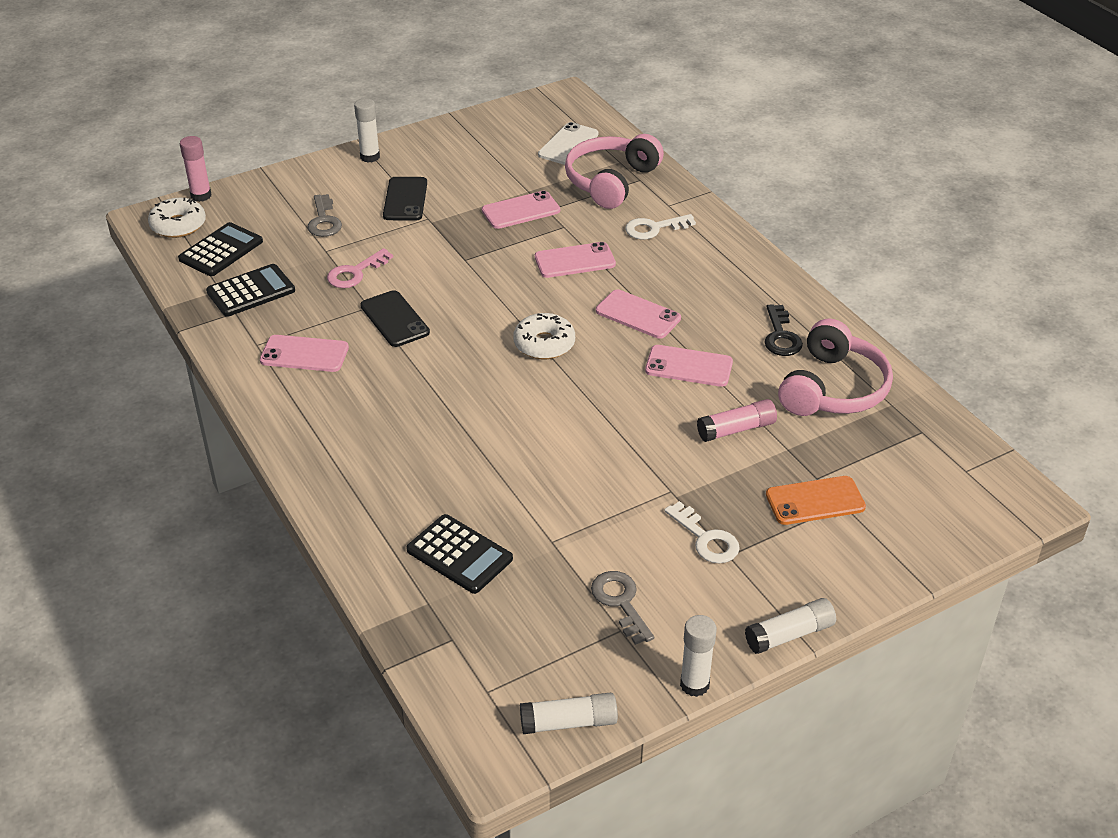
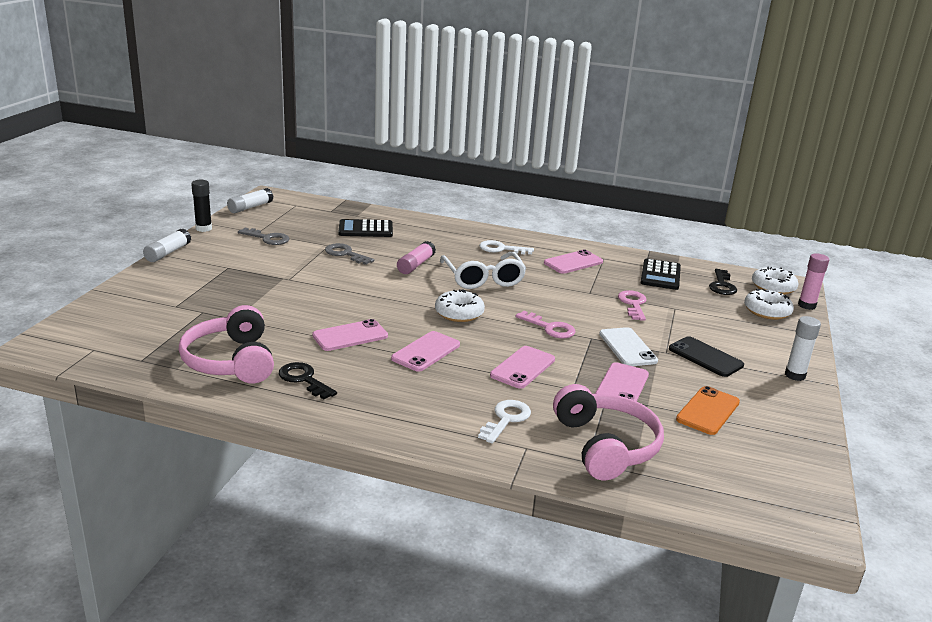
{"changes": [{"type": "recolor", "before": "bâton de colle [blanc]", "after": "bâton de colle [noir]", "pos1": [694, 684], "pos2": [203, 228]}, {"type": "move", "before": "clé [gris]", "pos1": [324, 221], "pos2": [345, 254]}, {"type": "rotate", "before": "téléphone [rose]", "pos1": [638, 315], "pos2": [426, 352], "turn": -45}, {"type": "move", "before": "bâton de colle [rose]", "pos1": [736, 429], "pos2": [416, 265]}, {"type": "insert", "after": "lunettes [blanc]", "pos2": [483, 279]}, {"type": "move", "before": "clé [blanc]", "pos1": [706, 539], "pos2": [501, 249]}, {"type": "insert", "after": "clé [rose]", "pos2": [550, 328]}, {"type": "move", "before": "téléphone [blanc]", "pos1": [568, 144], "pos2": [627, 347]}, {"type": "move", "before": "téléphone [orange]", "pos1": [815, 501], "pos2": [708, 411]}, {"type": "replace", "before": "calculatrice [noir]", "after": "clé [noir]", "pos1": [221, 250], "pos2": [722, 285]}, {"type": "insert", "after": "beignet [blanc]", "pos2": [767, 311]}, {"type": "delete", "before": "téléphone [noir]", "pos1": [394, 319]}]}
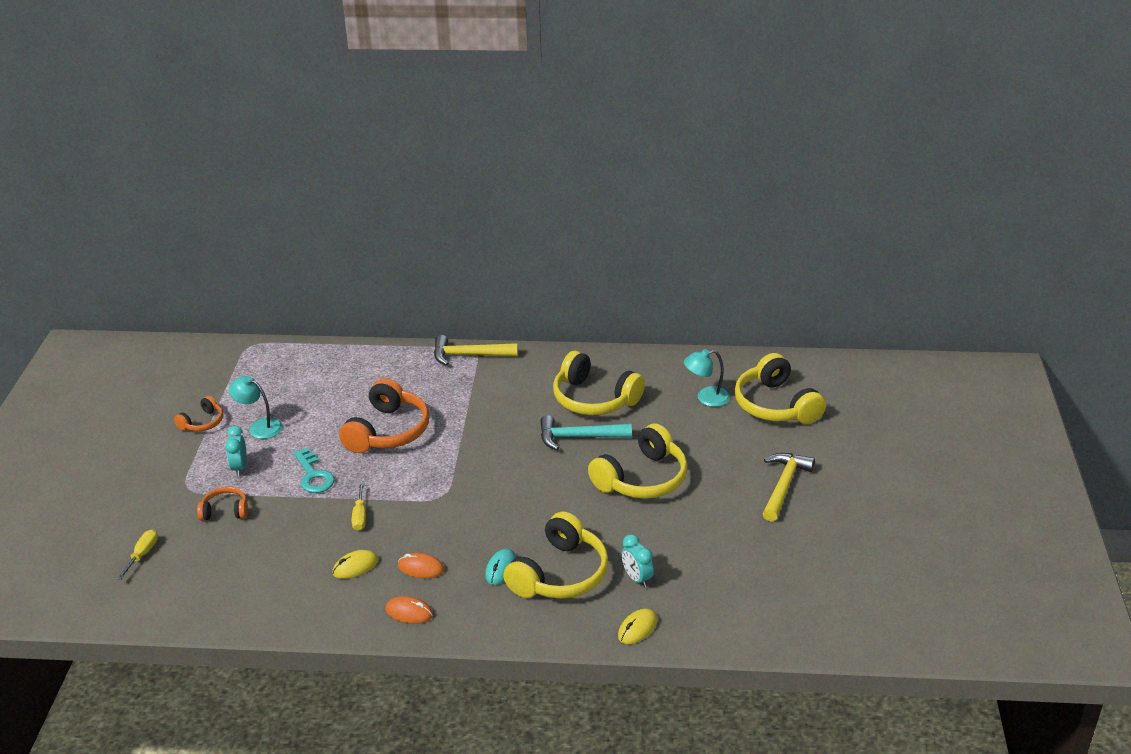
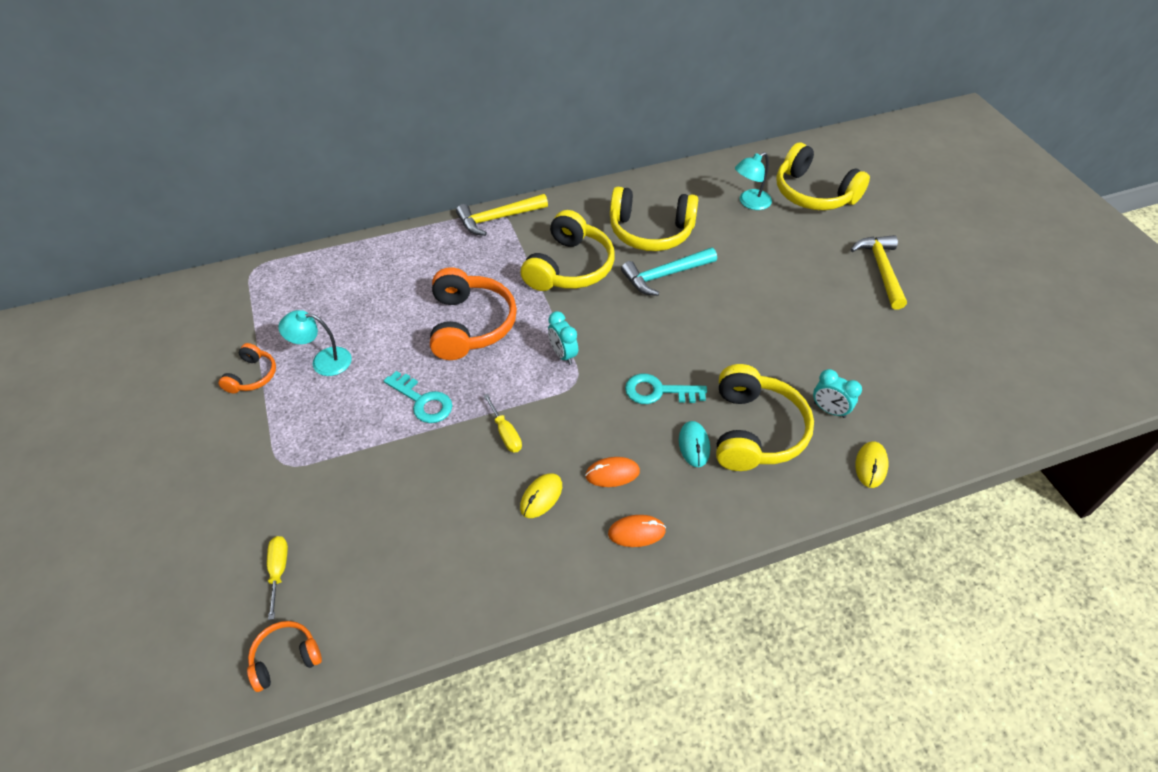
{"changes": [{"type": "move", "before": "casque audio [orange]", "pos1": [225, 511], "pos2": [285, 658]}, {"type": "move", "before": "casque audio [jaune]", "pos1": [642, 479], "pos2": [569, 267]}, {"type": "move", "before": "réveil [turquoise]", "pos1": [240, 468], "pos2": [563, 354]}, {"type": "insert", "after": "clé [turquoise]", "pos2": [658, 391]}]}
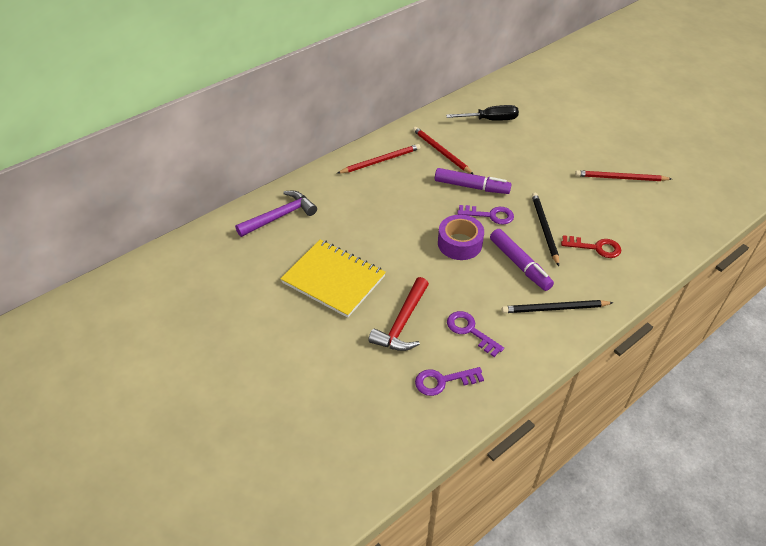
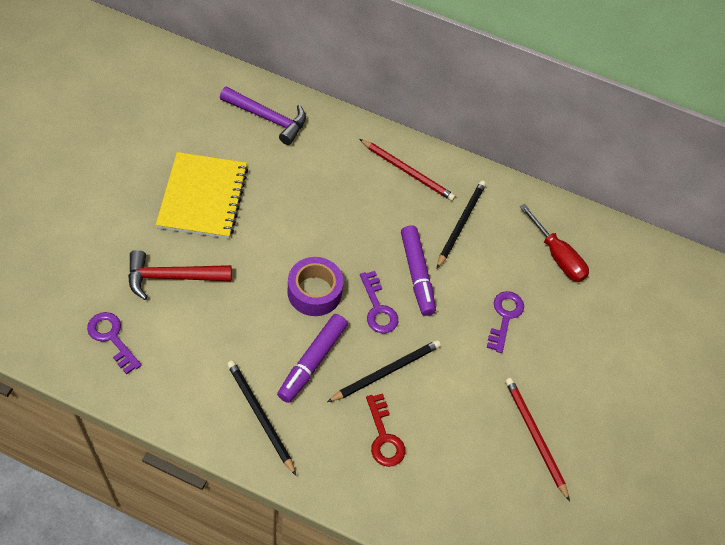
{"changes": [{"type": "recolor", "before": "crayon [rouge]", "after": "crayon [noir]", "pos1": [441, 152], "pos2": [461, 224]}, {"type": "move", "before": "clé [violet]", "pos1": [470, 331], "pos2": [505, 317]}, {"type": "recolor", "before": "tournevis [noir]", "after": "tournevis [rouge]", "pos1": [490, 120], "pos2": [557, 256]}]}
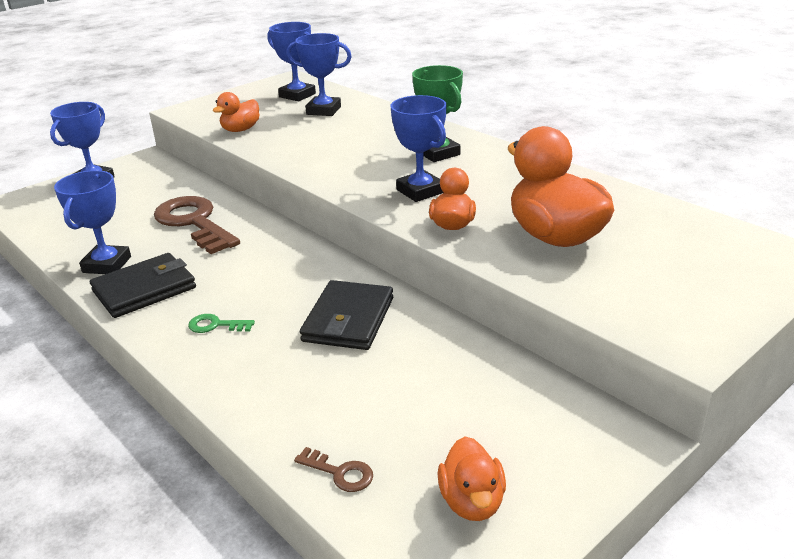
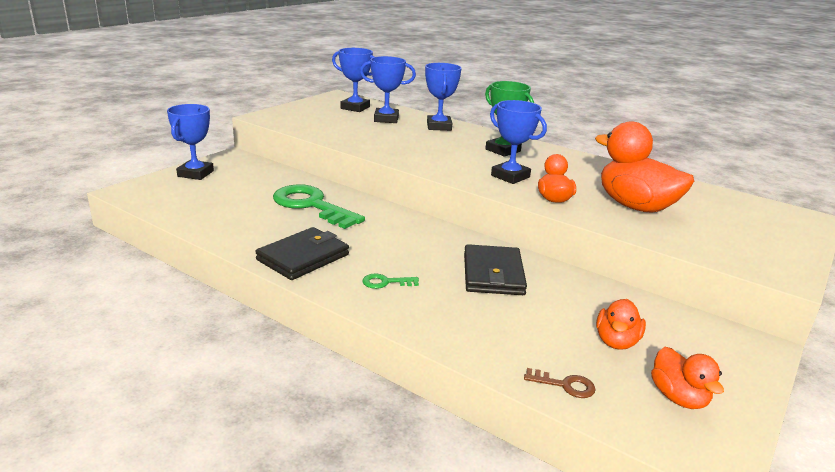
{"changes": [{"type": "recolor", "before": "clé [marron]", "after": "clé [vert]", "pos1": [194, 223], "pos2": [312, 205]}, {"type": "move", "before": "trophée [bleu]", "pos1": [107, 264], "pos2": [439, 126]}, {"type": "move", "before": "canard [orange]", "pos1": [240, 130], "pos2": [616, 341]}]}
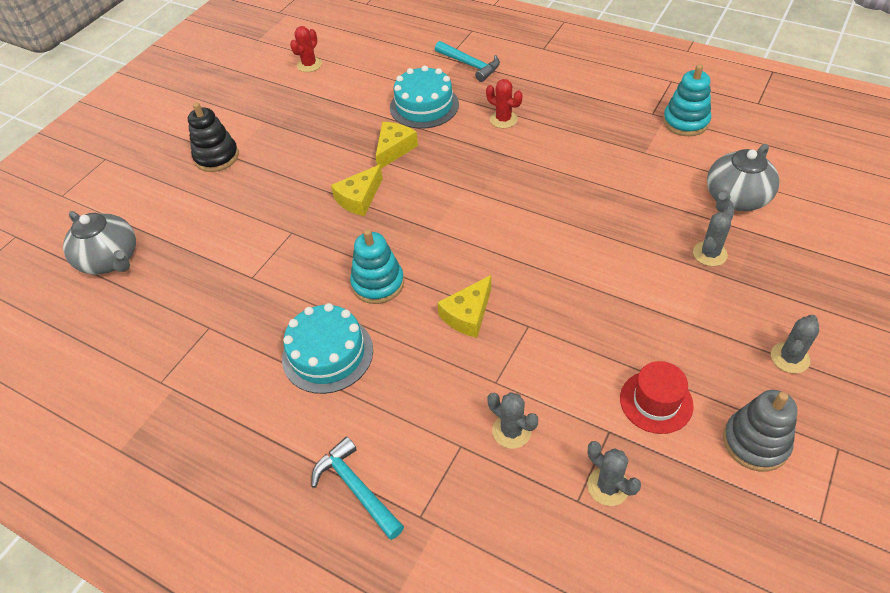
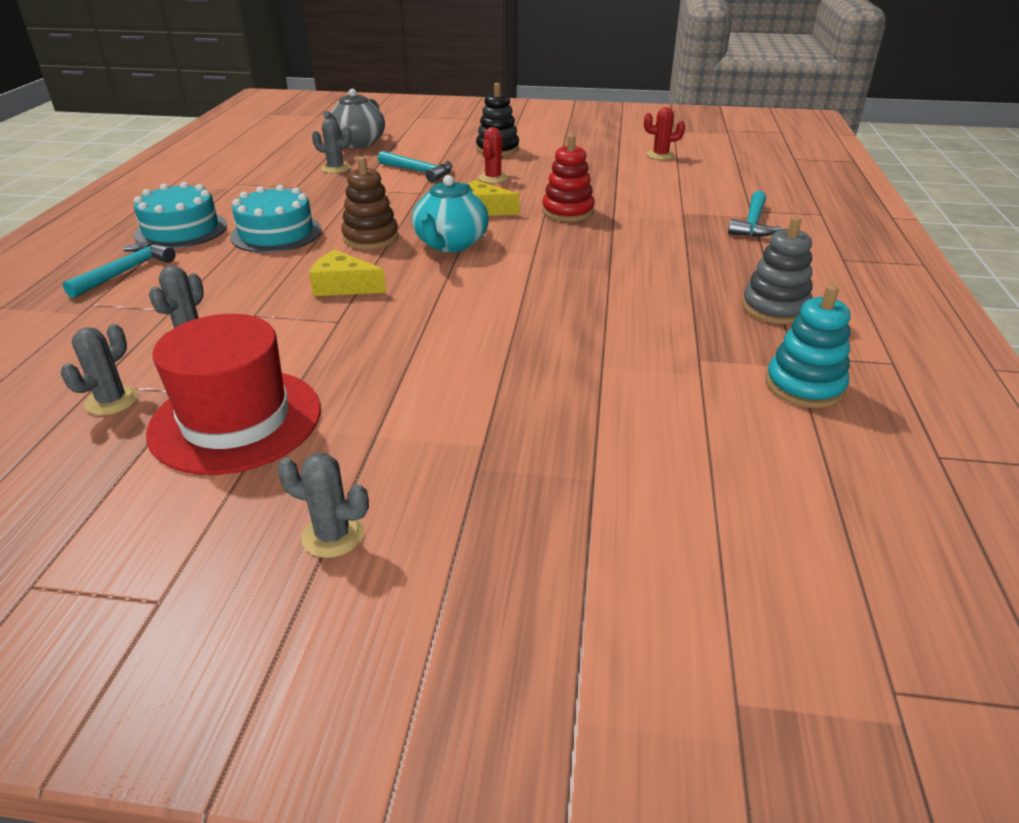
{"changes": [{"type": "move", "before": "gâteau [turquoise]", "pos1": [424, 106], "pos2": [181, 230]}, {"type": "resize", "before": "chapeau [rouge]", "pos1": [656, 402], "pos2": [236, 420], "scale": 1.75}, {"type": "move", "before": "cactus [gris]", "pos1": [709, 254], "pos2": [336, 168]}, {"type": "recolor", "before": "jouet à empiler [turquoise]", "after": "jouet à empiler [marron]", "pos1": [378, 283], "pos2": [371, 238]}, {"type": "insert", "after": "marteau [turquoise]", "pos2": [419, 171]}, {"type": "insert", "after": "théière [turquoise]", "pos2": [450, 244]}, {"type": "move", "before": "cactus [rouge]", "pos1": [503, 119], "pos2": [493, 178]}, {"type": "replace", "before": "fromage [jaune]", "after": "jouet à empiler [rouge]", "pos1": [394, 149], "pos2": [567, 212]}, {"type": "move", "before": "jouet à empiler [gris]", "pos1": [755, 442], "pos2": [775, 308]}, {"type": "delete", "before": "théière [gris]", "pos1": [735, 198]}]}
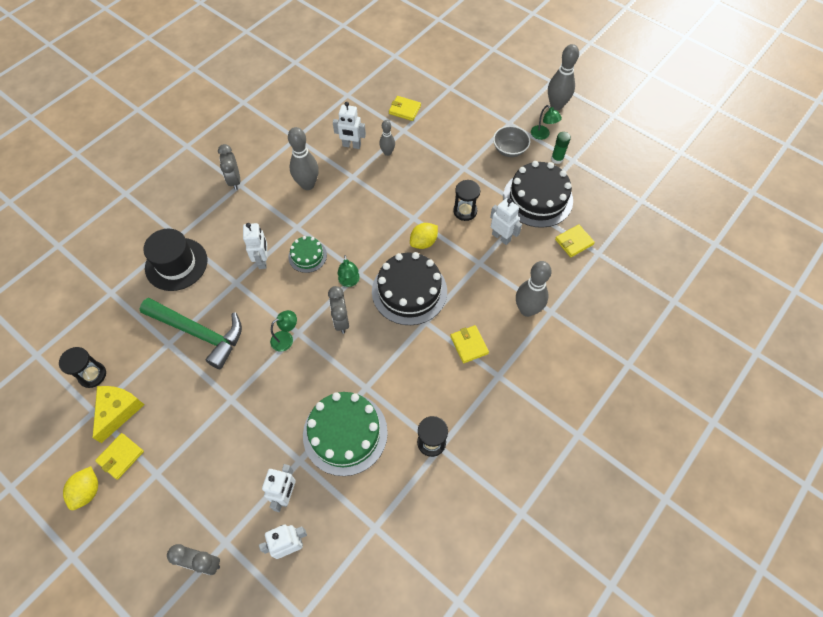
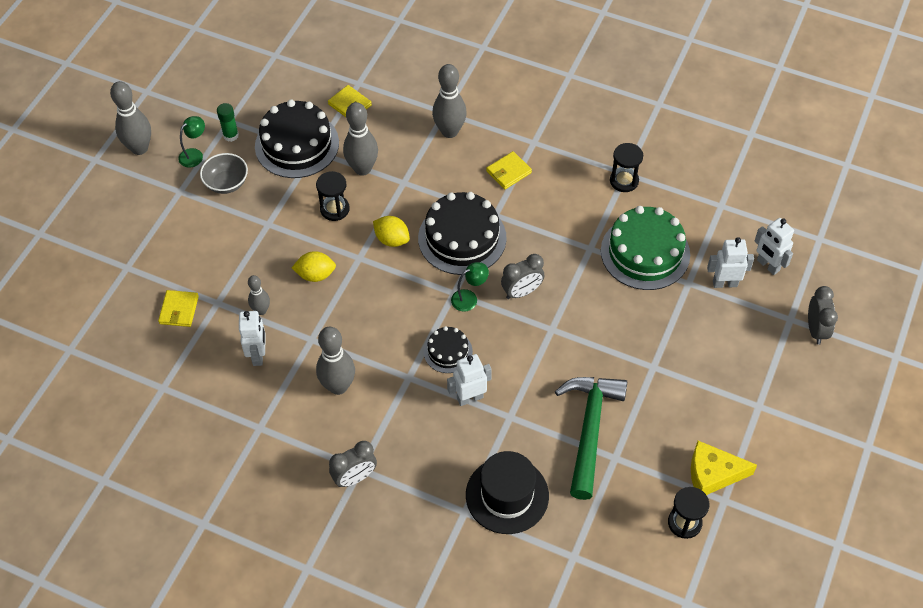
{"changes": [{"type": "move", "before": "citron [jaune]", "pos1": [87, 491], "pos2": [315, 275]}, {"type": "replace", "before": "robot [blanc]", "after": "quille [gris]", "pos1": [501, 237], "pos2": [362, 169]}, {"type": "recolor", "before": "gâteau [vert]", "after": "gâteau [noir]", "pos1": [307, 256], "pos2": [448, 351]}, {"type": "delete", "before": "portefeuille [jaune]", "pos1": [120, 456]}, {"type": "delete", "before": "lampe [vert]", "pos1": [286, 338]}]}
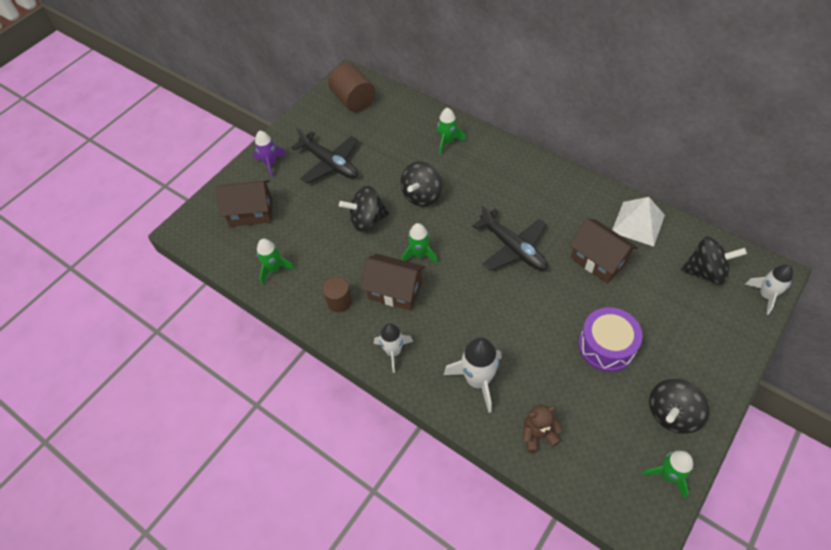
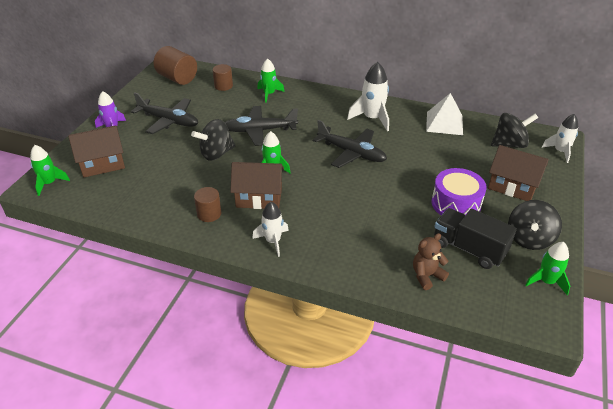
{"changes": [{"type": "move", "before": "fusée [vert]", "pos1": [274, 269], "pos2": [49, 183]}, {"type": "insert", "after": "cylindre [marron]", "pos2": [223, 86]}, {"type": "replace", "before": "toupie [noir]", "after": "avion [noir]", "pos1": [422, 195], "pos2": [260, 130]}, {"type": "move", "before": "fusée [blanc]", "pos1": [478, 380], "pos2": [372, 118]}, {"type": "insert", "after": "camion [noir]", "pos2": [468, 249]}, {"type": "move", "before": "maison [marron]", "pos1": [598, 260], "pos2": [512, 186]}]}
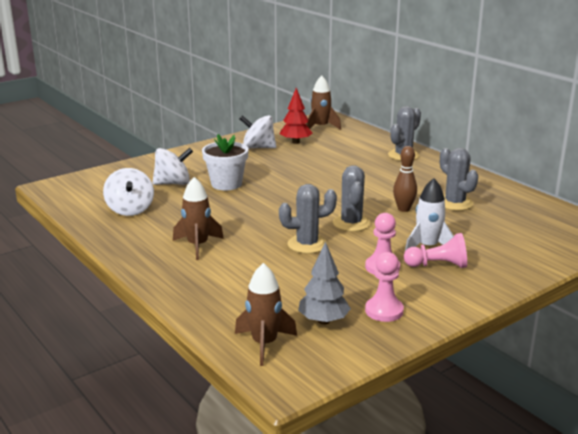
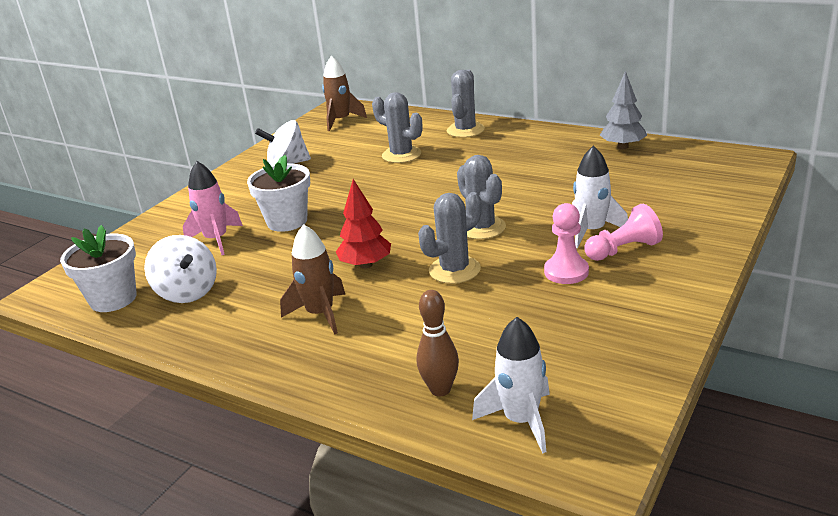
{"changes": [{"type": "insert", "after": "pot de fleurs [blanc]", "pos2": [113, 299]}, {"type": "replace", "before": "toupie [blanc]", "after": "fusée [rose]", "pos1": [173, 183], "pos2": [216, 240]}, {"type": "move", "before": "arbre [rouge]", "pos1": [295, 142], "pos2": [365, 265]}, {"type": "move", "before": "cactus [gris]", "pos1": [454, 203], "pos2": [401, 155]}, {"type": "move", "before": "quille [marron]", "pos1": [403, 209], "pos2": [440, 389]}, {"type": "recolor", "before": "fusée [marron]", "after": "fusée [blanc]", "pos1": [264, 344], "pos2": [521, 421]}, {"type": "move", "before": "arbre [gris]", "pos1": [323, 321], "pos2": [622, 147]}, {"type": "delete", "before": "pion [rose]", "pos1": [384, 311]}]}
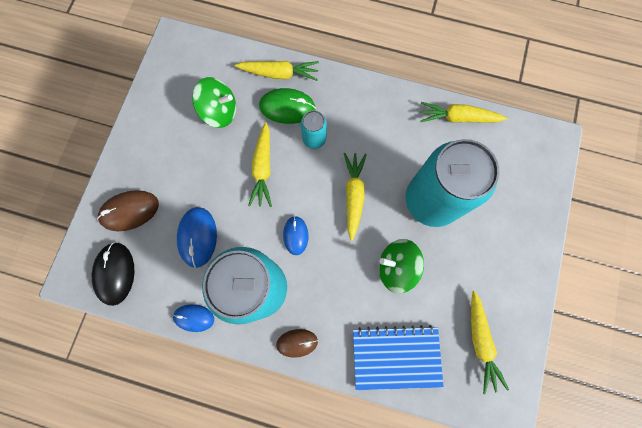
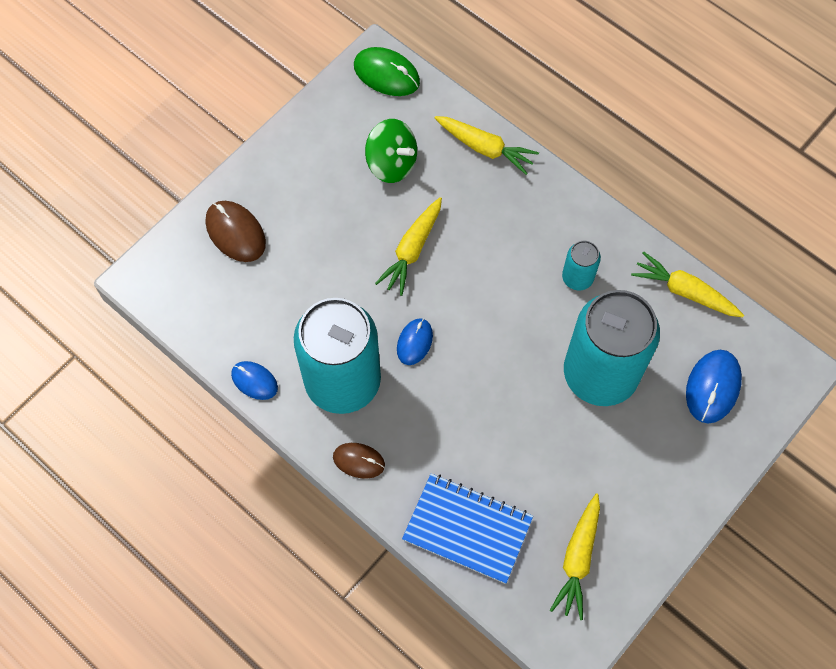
{"changes": [{"type": "rotate", "before": "souris [marron]", "pos1": [129, 211], "pos2": [235, 233], "turn": 45}, {"type": "move", "before": "souris [vert]", "pos1": [287, 107], "pos2": [386, 74]}, {"type": "move", "before": "canette [turquoise]", "pos1": [314, 139], "pos2": [577, 278]}, {"type": "move", "before": "souris [bleu]", "pos1": [197, 237], "pos2": [713, 387]}, {"type": "delete", "before": "souris [noir]", "pos1": [115, 273]}, {"type": "delete", "before": "carotte [jaune]", "pos1": [353, 196]}, {"type": "delete", "before": "toupie [vert]", "pos1": [396, 267]}]}
